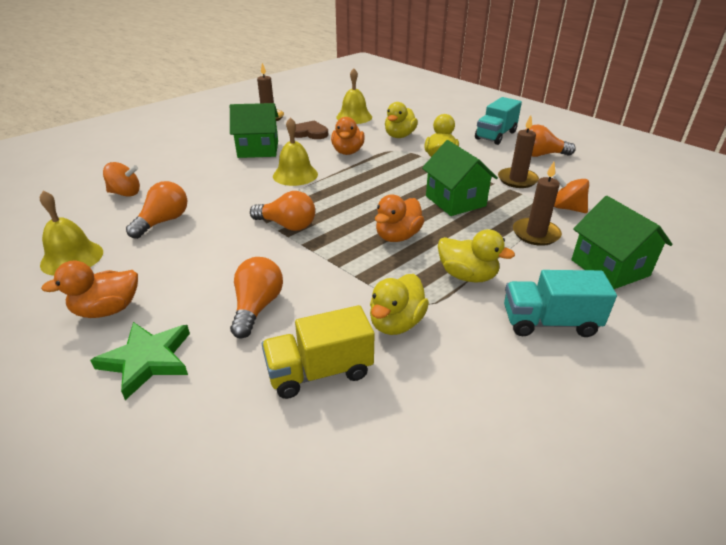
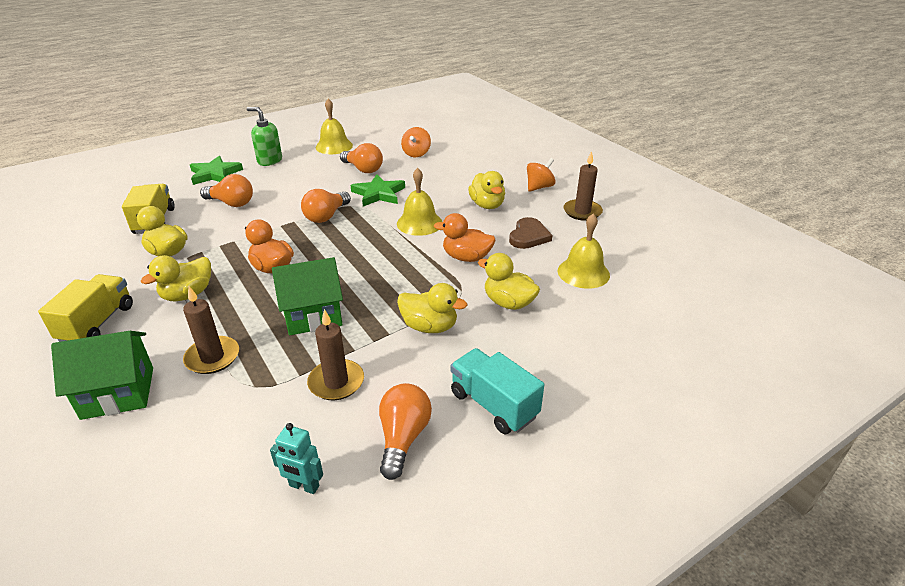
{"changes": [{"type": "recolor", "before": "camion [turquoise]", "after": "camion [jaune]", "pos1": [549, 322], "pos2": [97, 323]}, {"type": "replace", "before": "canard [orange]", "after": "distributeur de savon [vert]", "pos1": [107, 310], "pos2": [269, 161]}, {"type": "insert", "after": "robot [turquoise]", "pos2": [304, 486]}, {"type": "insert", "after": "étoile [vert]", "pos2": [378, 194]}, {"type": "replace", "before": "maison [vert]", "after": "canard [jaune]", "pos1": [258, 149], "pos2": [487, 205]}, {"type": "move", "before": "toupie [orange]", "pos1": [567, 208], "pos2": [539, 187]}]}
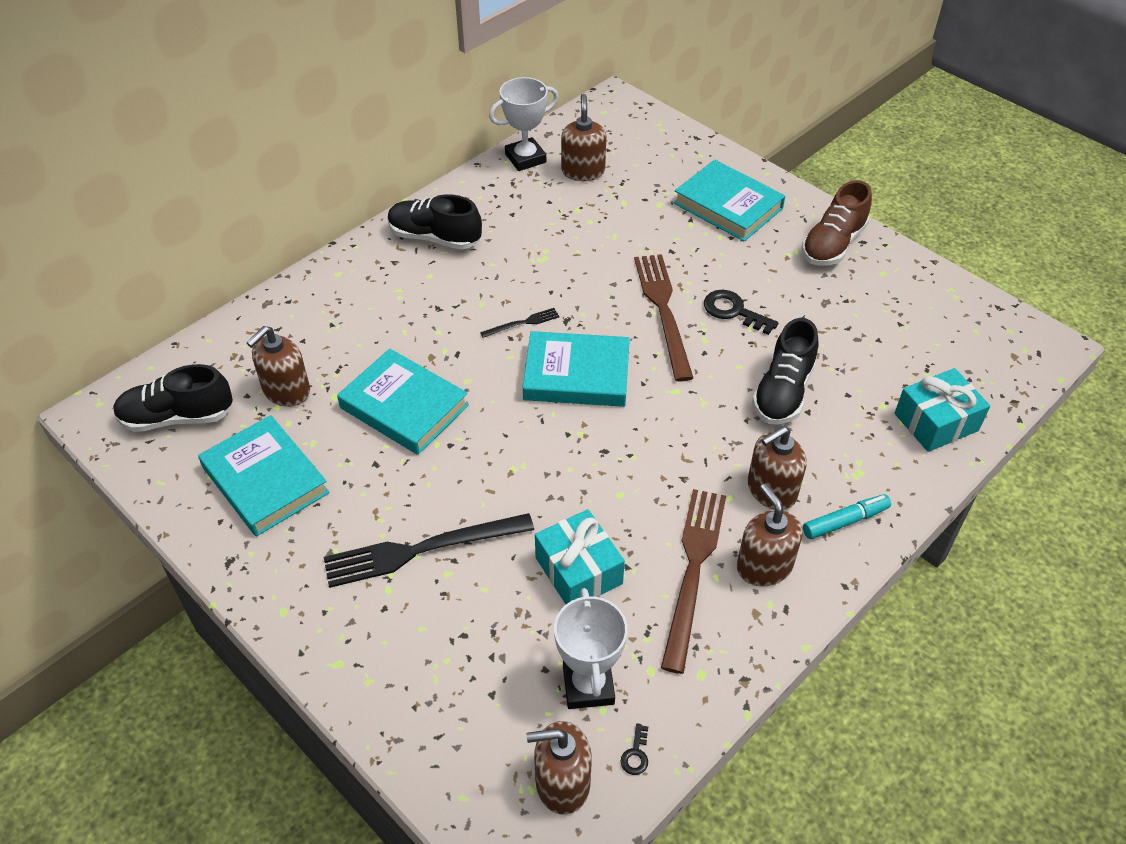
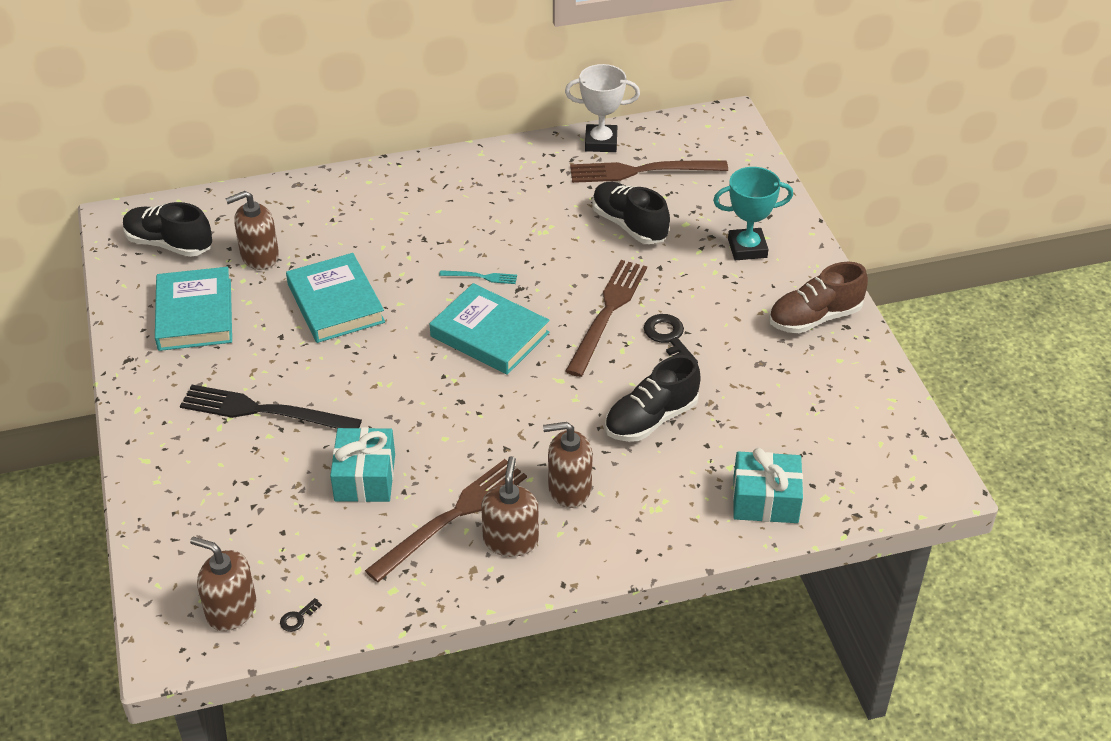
{"changes": [{"type": "recolor", "before": "fourchette [noir]", "after": "fourchette [turquoise]", "pos1": [522, 323], "pos2": [481, 277]}, {"type": "replace", "before": "distributeur de savon [marron]", "after": "fourchette [marron]", "pos1": [583, 171], "pos2": [642, 171]}, {"type": "move", "before": "chaussure [noir]", "pos1": [435, 238], "pos2": [629, 225]}, {"type": "replace", "before": "livre [turquoise]", "after": "trophée [turquoise]", "pos1": [728, 206], "pos2": [747, 248]}, {"type": "delete", "before": "trophée [blanc]", "pos1": [588, 685]}, {"type": "delete", "before": "feutre [turquoise]", "pos1": [845, 521]}]}
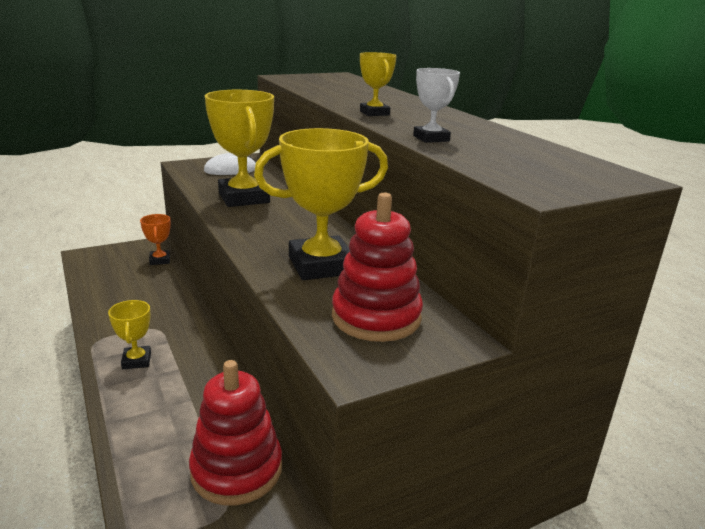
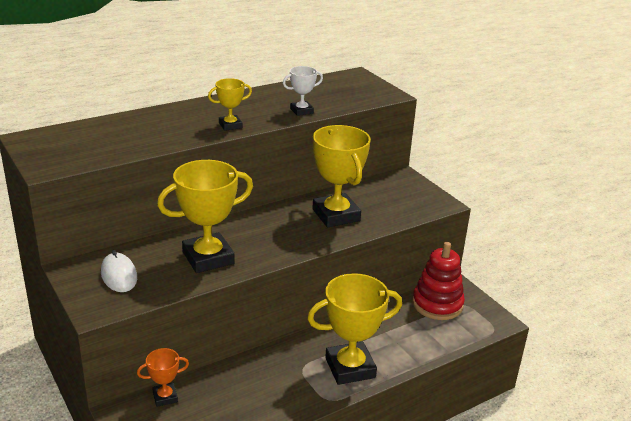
{"changes": [{"type": "resize", "before": "trophée [jaune]", "pos1": [137, 361], "pos2": [350, 368], "scale": 2.0}, {"type": "delete", "before": "jouet à empiler [rouge]", "pos1": [376, 317]}]}
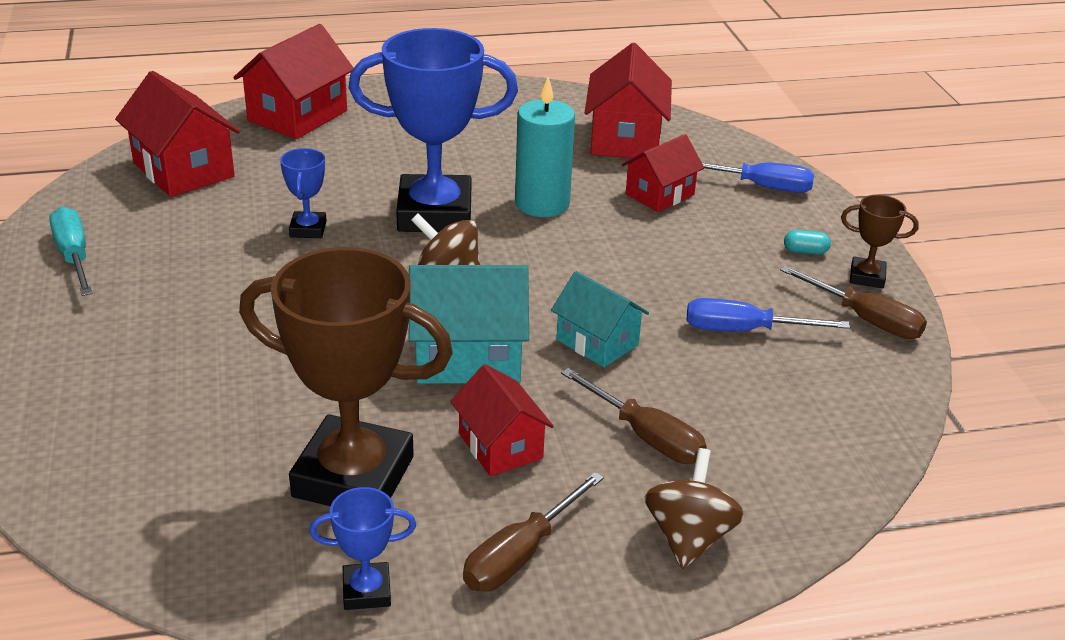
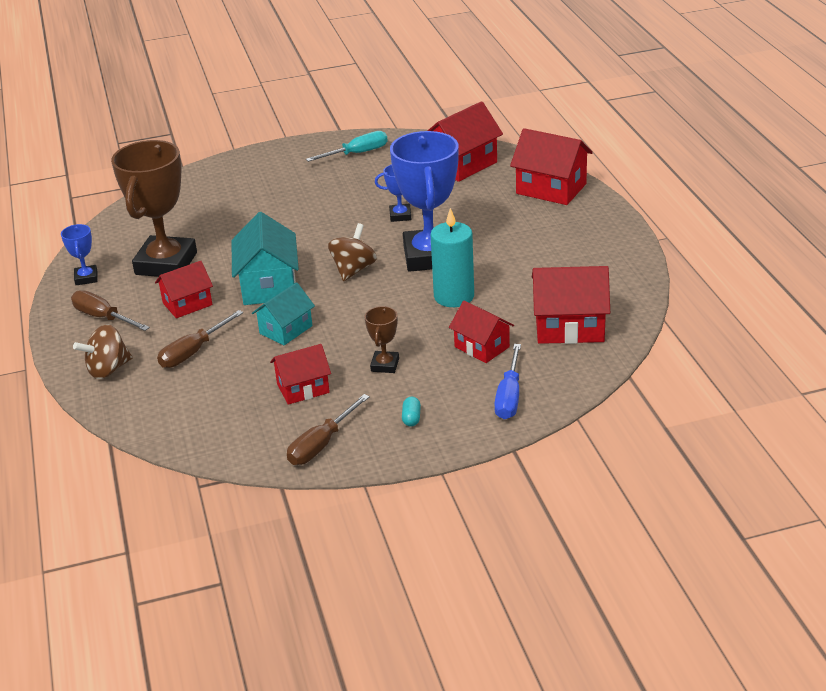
{"changes": [{"type": "rotate", "before": "toupie [marron]", "pos1": [689, 537], "pos2": [108, 369], "turn": 135}, {"type": "replace", "before": "tournevis [bleu]", "after": "maison [rouge]", "pos1": [744, 330], "pos2": [303, 388]}, {"type": "move", "before": "trophée [marron]", "pos1": [867, 277], "pos2": [385, 365]}]}
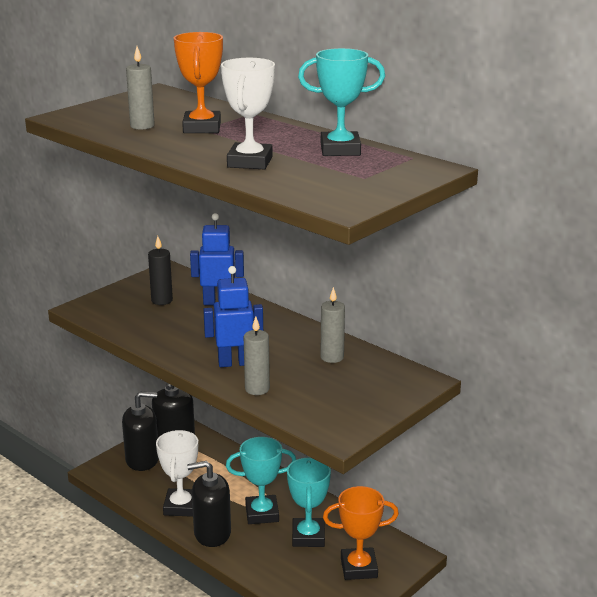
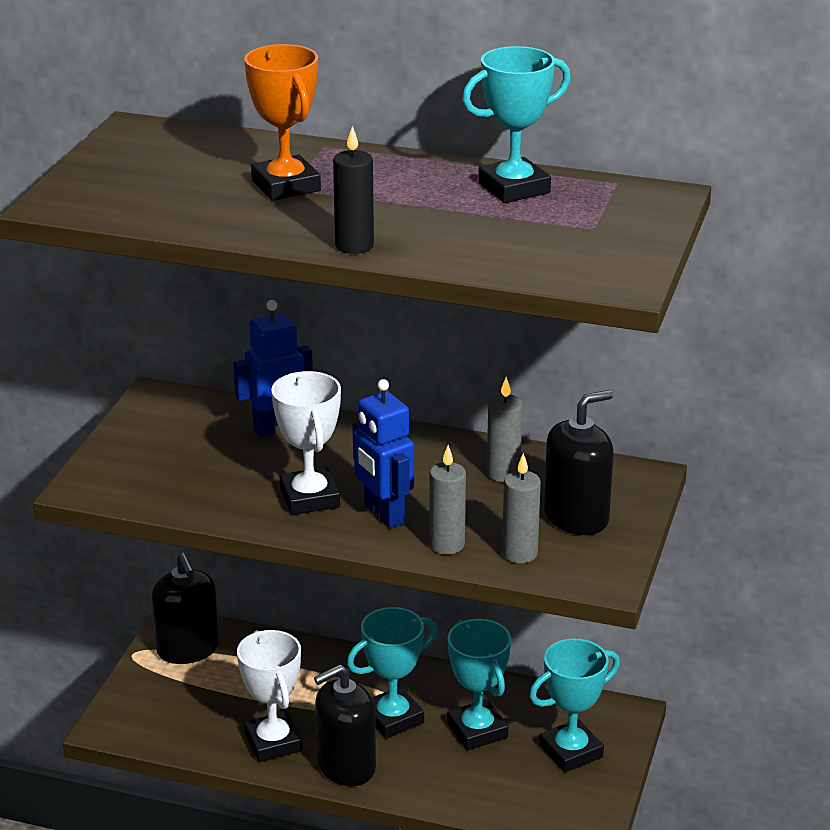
{"changes": [{"type": "move", "before": "trophée [blanc]", "pos1": [250, 162], "pos2": [309, 498]}, {"type": "move", "before": "bougie [noir]", "pos1": [162, 300], "pos2": [354, 246]}, {"type": "rotate", "before": "robot [bleu]", "pos1": [235, 363], "pos2": [383, 515], "turn": -90}, {"type": "move", "before": "bougie [gris]", "pos1": [142, 126], "pos2": [519, 553]}, {"type": "recolor", "before": "trophée [orange]", "after": "trophée [turquoise]", "pos1": [359, 568], "pos2": [571, 751]}, {"type": "move", "before": "distributeur de savon [noir]", "pos1": [142, 460], "pos2": [576, 517]}]}
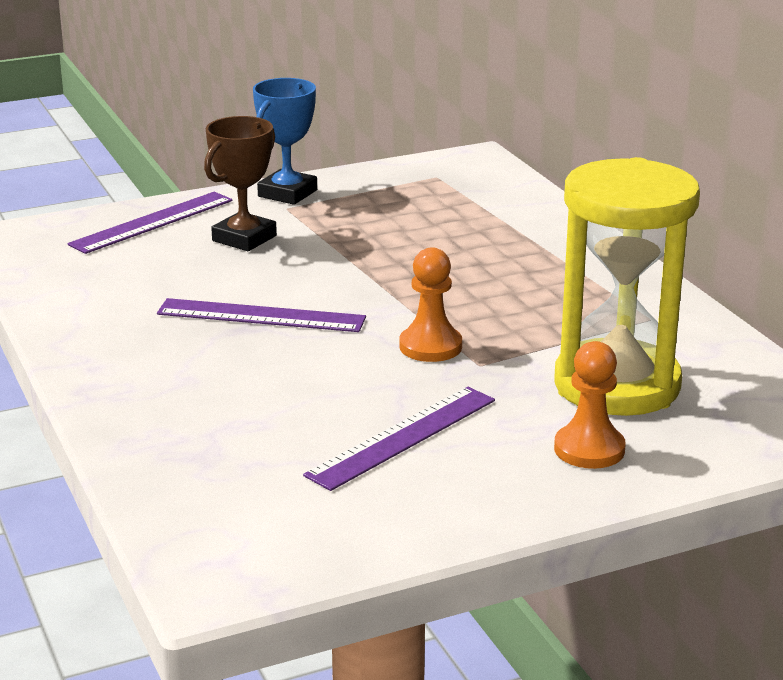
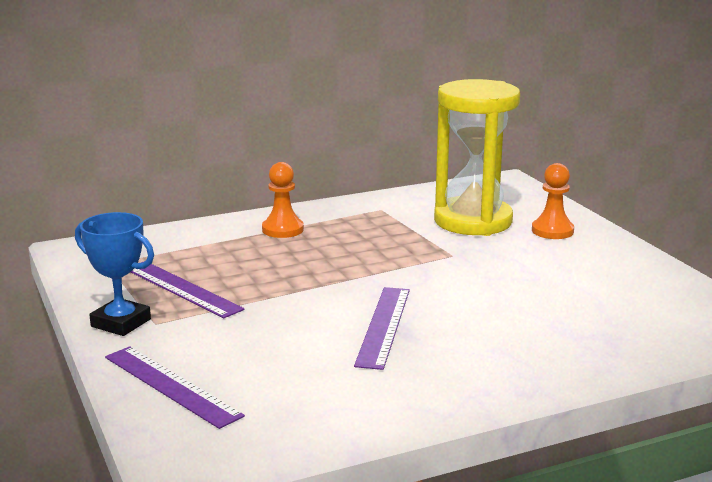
{"changes": [{"type": "move", "before": "règle [violet]", "pos1": [403, 437], "pos2": [182, 289]}, {"type": "move", "before": "pion [orange]", "pos1": [430, 346], "pos2": [282, 229]}, {"type": "delete", "before": "trophée [marron]", "pos1": [244, 238]}]}
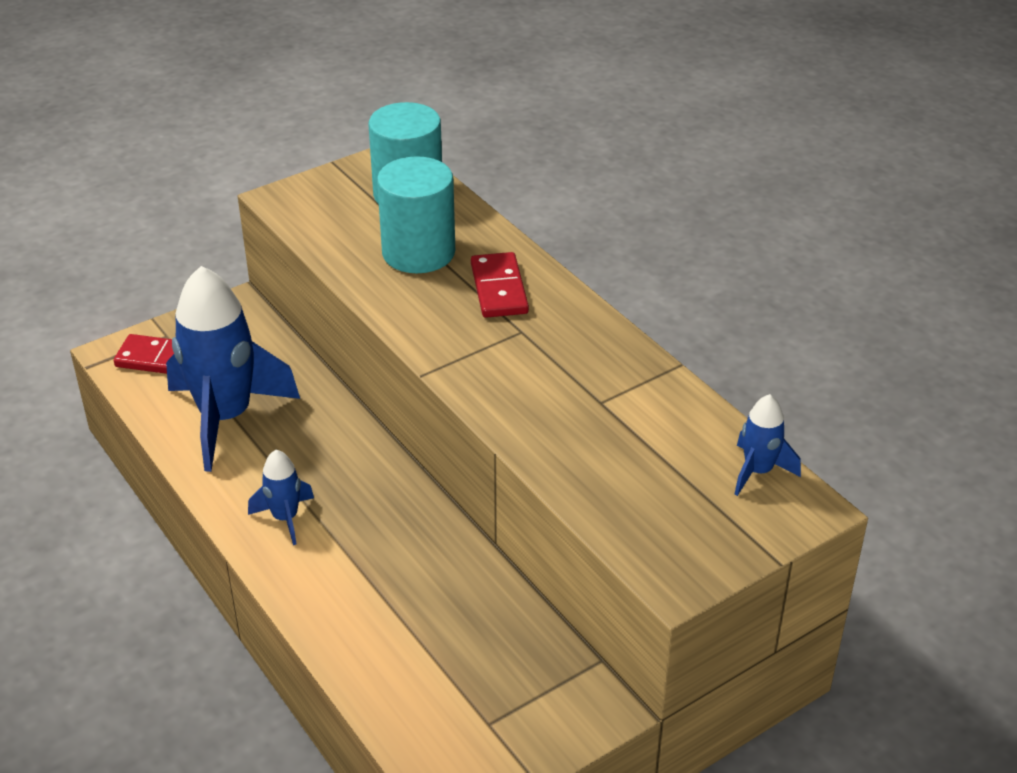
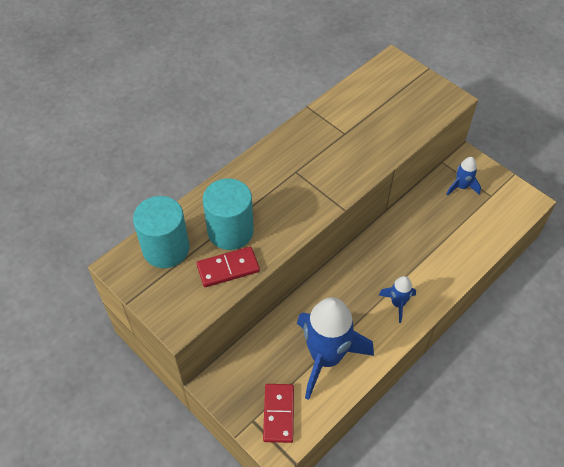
{"changes": [{"type": "move", "before": "domino [rouge]", "pos1": [499, 289], "pos2": [228, 268]}, {"type": "move", "before": "fusée [bleu]", "pos1": [758, 471], "pos2": [461, 187]}]}
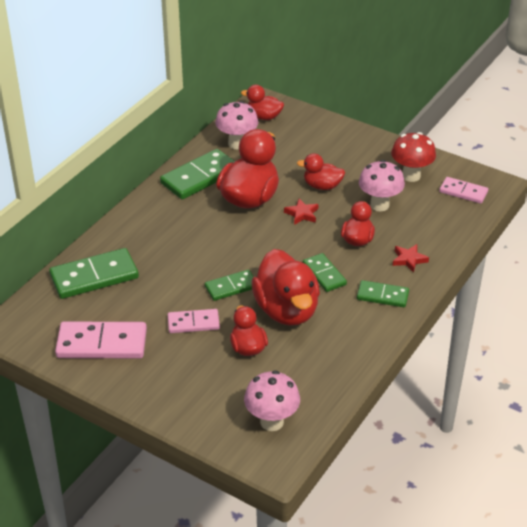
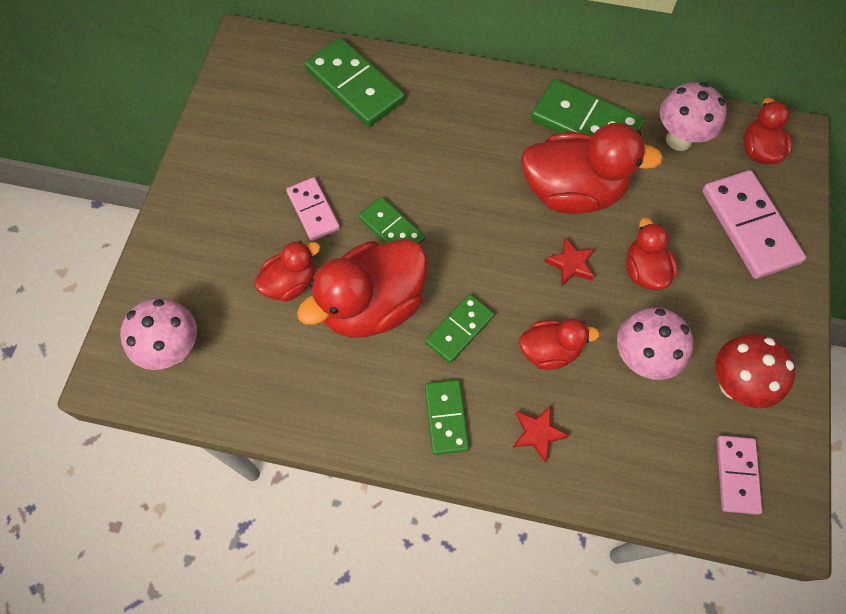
{"changes": [{"type": "move", "before": "domino [rose]", "pos1": [102, 344], "pos2": [749, 226]}]}
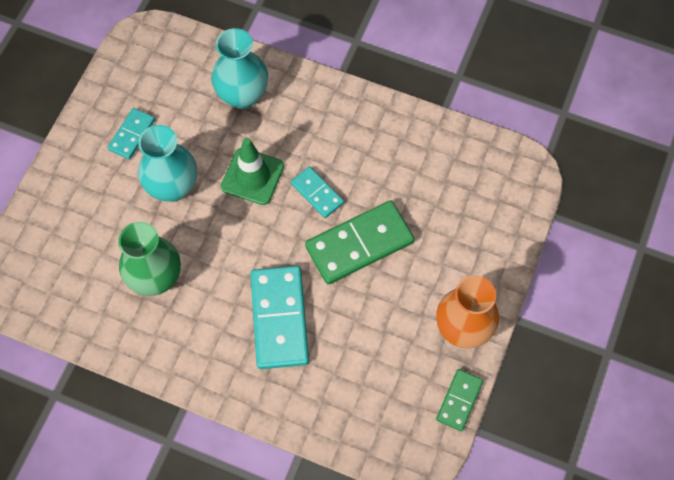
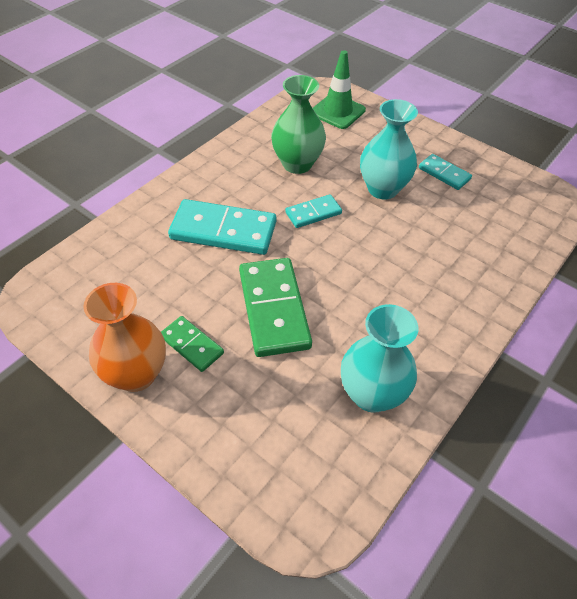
{"changes": [{"type": "move", "before": "domino [vert]", "pos1": [459, 400], "pos2": [191, 345]}, {"type": "move", "before": "domino [turquoise]", "pos1": [317, 193], "pos2": [313, 213]}, {"type": "move", "before": "cône de chantier [vert]", "pos1": [252, 176], "pos2": [337, 111]}, {"type": "move", "before": "vase [turquoise]", "pos1": [242, 95], "pos2": [372, 394]}]}
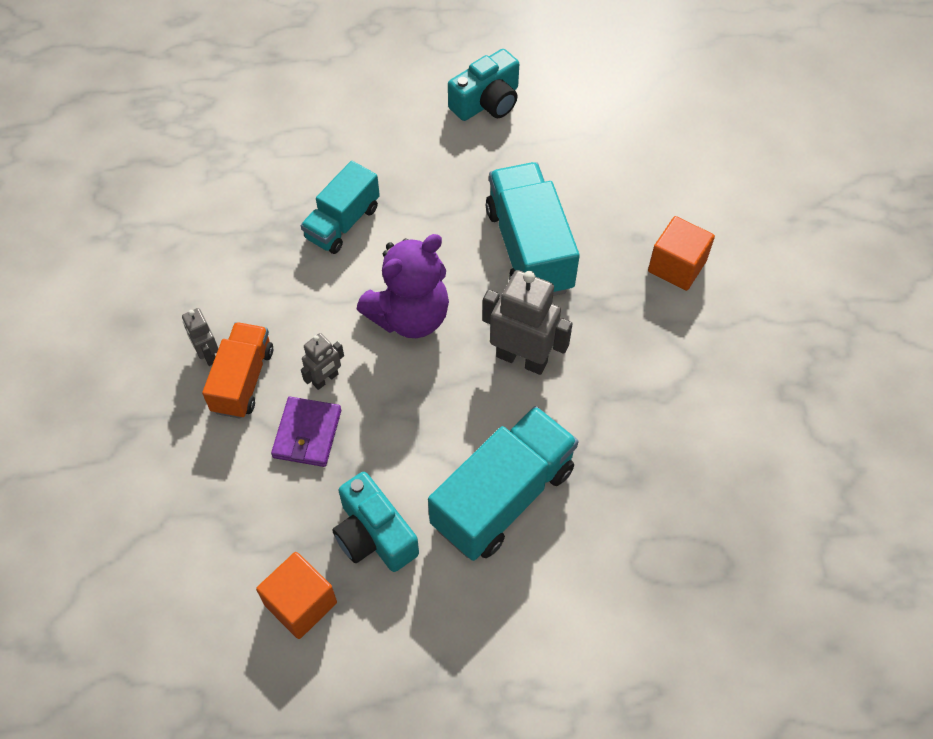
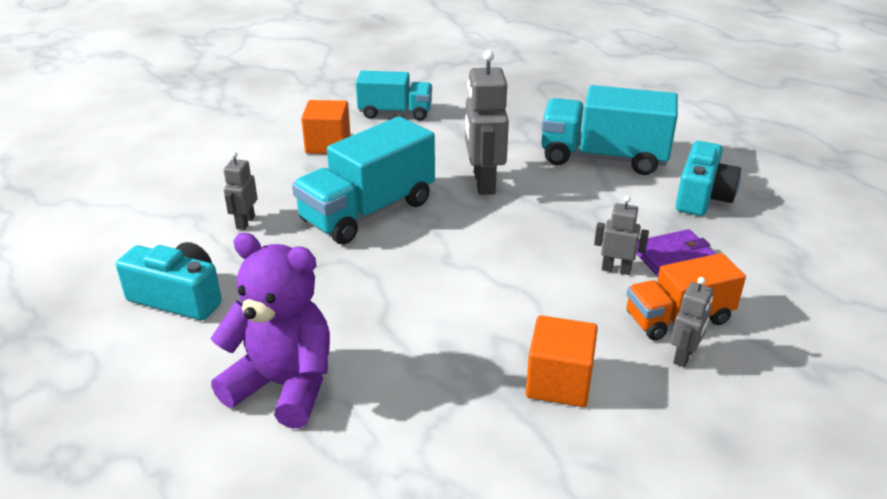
{"changes": [{"type": "move", "before": "ours en peluche [violet]", "pos1": [410, 316], "pos2": [284, 386]}, {"type": "insert", "after": "robot [gris]", "pos2": [245, 222]}, {"type": "move", "before": "camion [turquoise]", "pos1": [342, 223], "pos2": [395, 113]}, {"type": "move", "before": "cube [orange]", "pos1": [301, 603], "pos2": [559, 382]}]}
